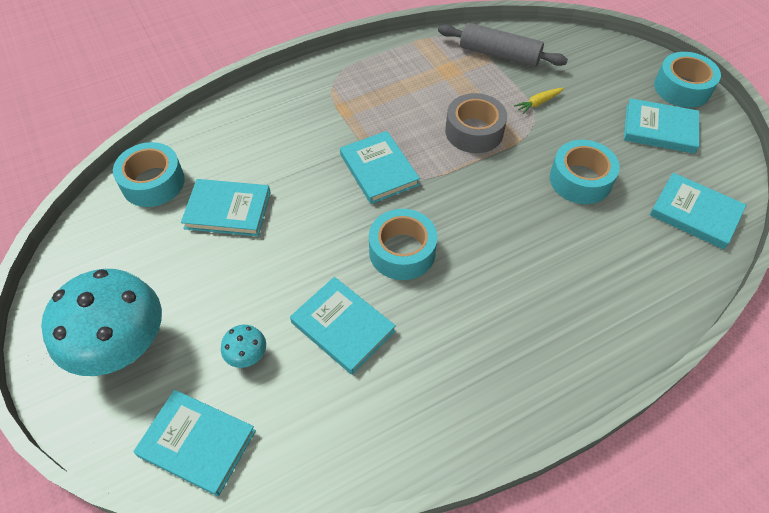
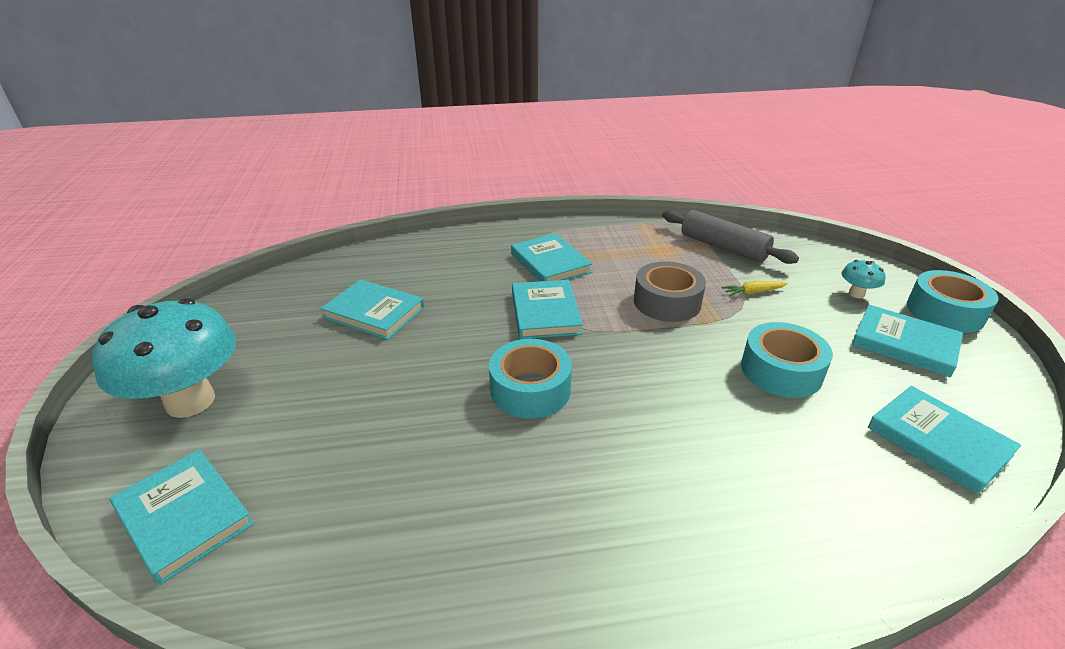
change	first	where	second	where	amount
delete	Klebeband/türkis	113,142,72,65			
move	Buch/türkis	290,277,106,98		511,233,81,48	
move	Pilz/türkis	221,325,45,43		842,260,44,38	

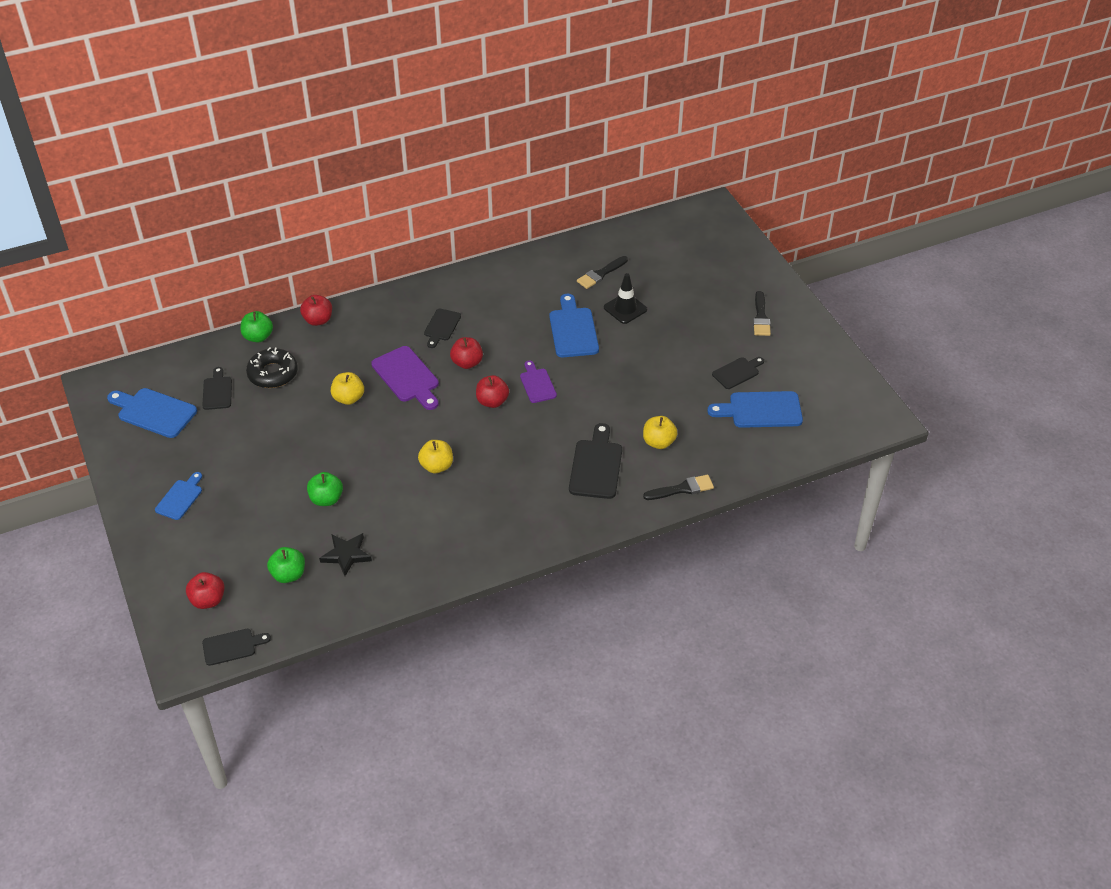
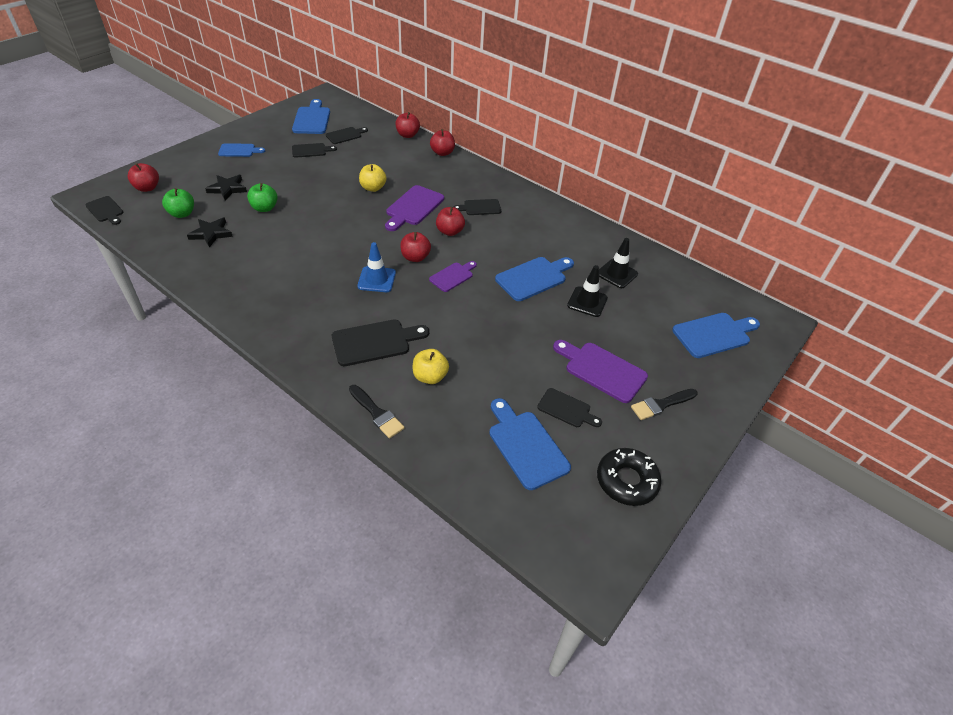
change	first	where	second	where	amount
replace	Pinsel/schwarz	577,256,51,33	Leitkegel/schwarz	599,238,39,50	
recolor	Apfel/grün	240,311,33,31	Apfel/rot	395,112,25,26	
move	Donut/schwarz	246,347,52,41		597,448,64,58	
delete	Apfel/gelb	418,440,35,33			
insert			Schneidebrett/schwarz	292,143,45,15	
insert			Stern/schwarz	205,175,42,25	
insert			Leitkegel/blau	357,242,39,50	
insert			Schneidebrett/blau	672,313,88,45	
insert			Schneidebrett/lila	553,340,95,63	

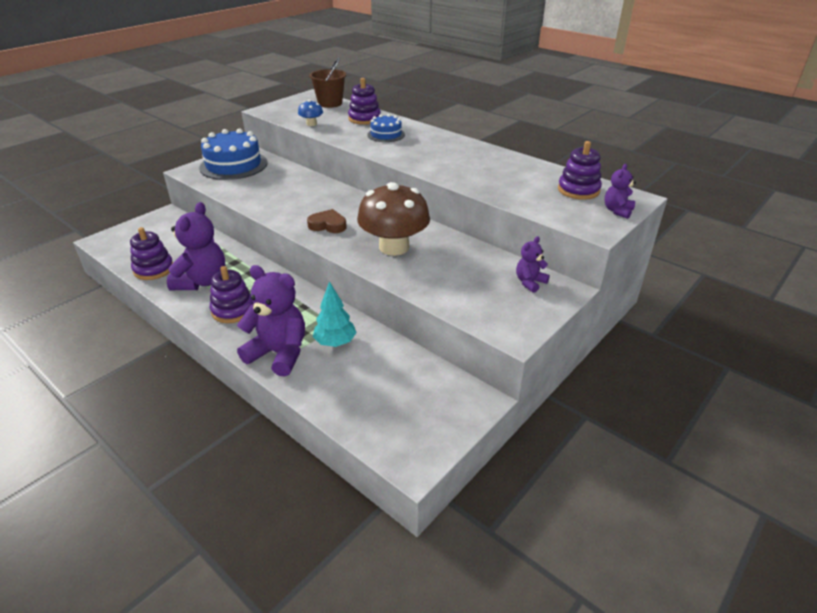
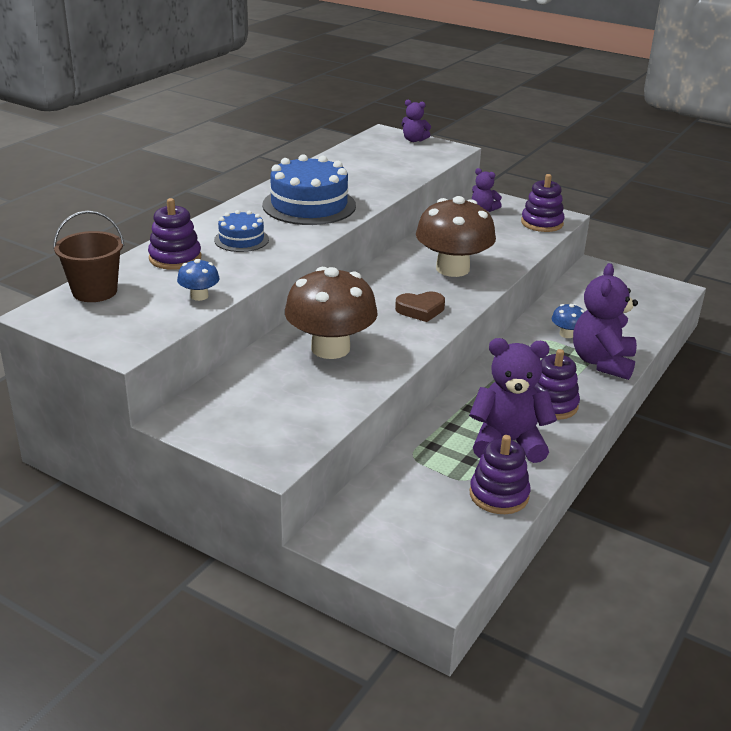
change	first	where	second	where	amount
move	Kuchen/blau	199,128,69,52		262,154,94,71	
move	Stapelspielzeug/lila	558,141,44,59		521,174,44,58	
rotate	Herz/braun	307,209,40,24		395,292,50,30	105 degrees counterclockwise
replace	Baum/türkis	313,281,44,66	Pilz/blau	552,304,33,34	
insert			Pilz/braun	285,267,93,92	

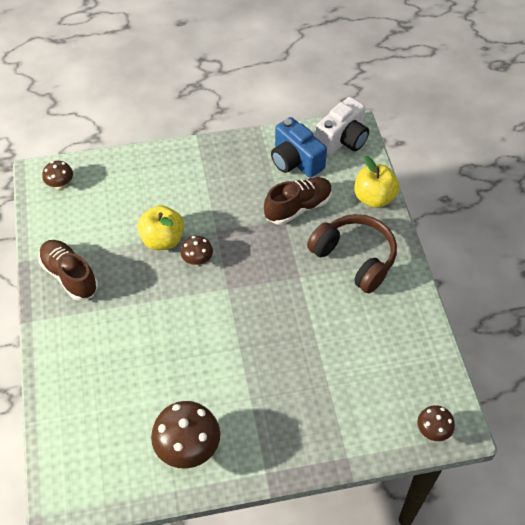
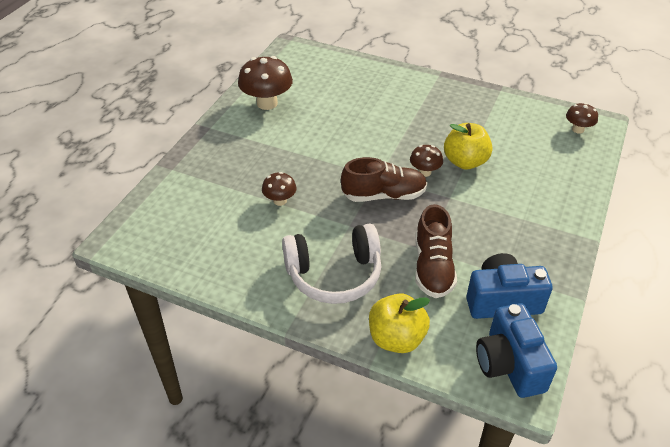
change	first	where	second	where	amount
recolor	Kamera/weiß	315,97,54,58	Kamera/blau	476,303,81,95	
recolor	Kopfhörer/braun	307,214,90,79	Kopfhörer/weiß	282,224,99,80	
move	Schuh/braun	39,240,59,61		341,157,86,45	
move	Pilz/braun	417,405,38,36		262,172,34,34	

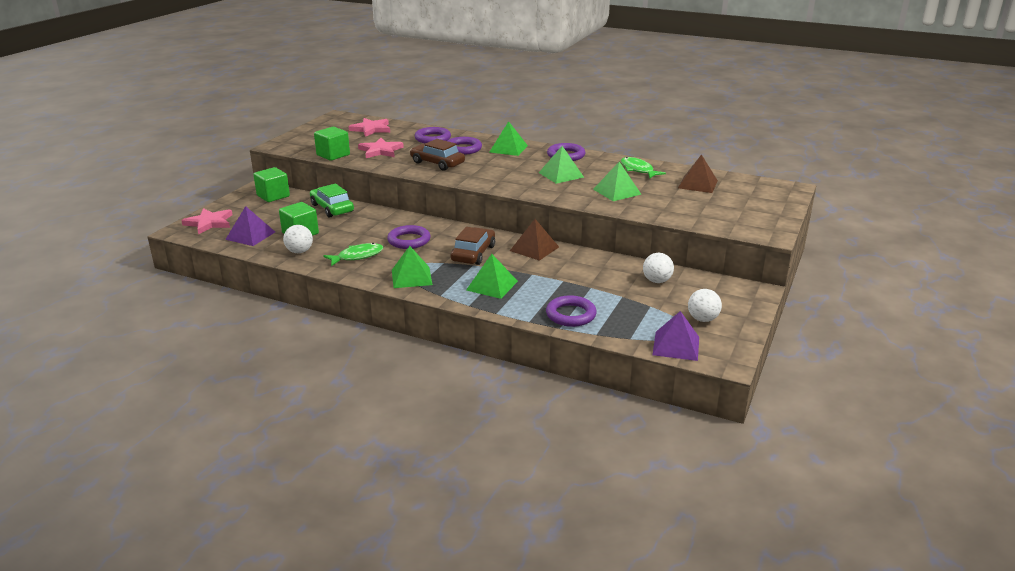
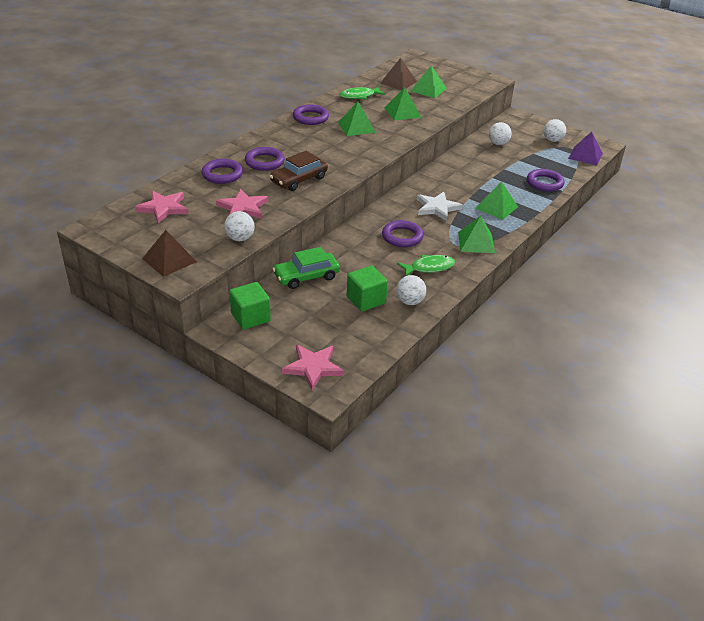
change	first	where	second	where	amount
move	Pyramide/grün	490,121,38,35		411,65,36,33	
replace	Kubus/grün	314,127,36,34	Ball/weiß	224,211,31,30	
delete	Pyramide/lila	225,206,50,40			
move	Pyramide/braun	510,219,49,42		142,230,55,47	
replace	Auto/braun	451,227,44,38	Stern/weiß	417,192,46,29	
rotate	Fisch/grün	323,243,60,23		397,255,58,21	90 degrees clockwise

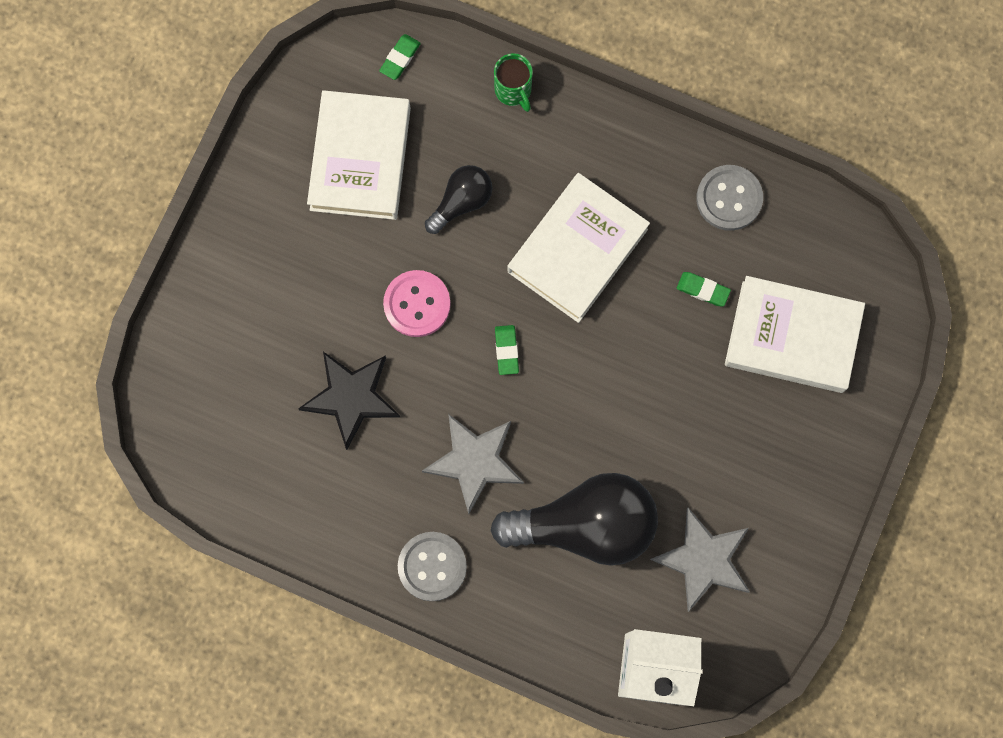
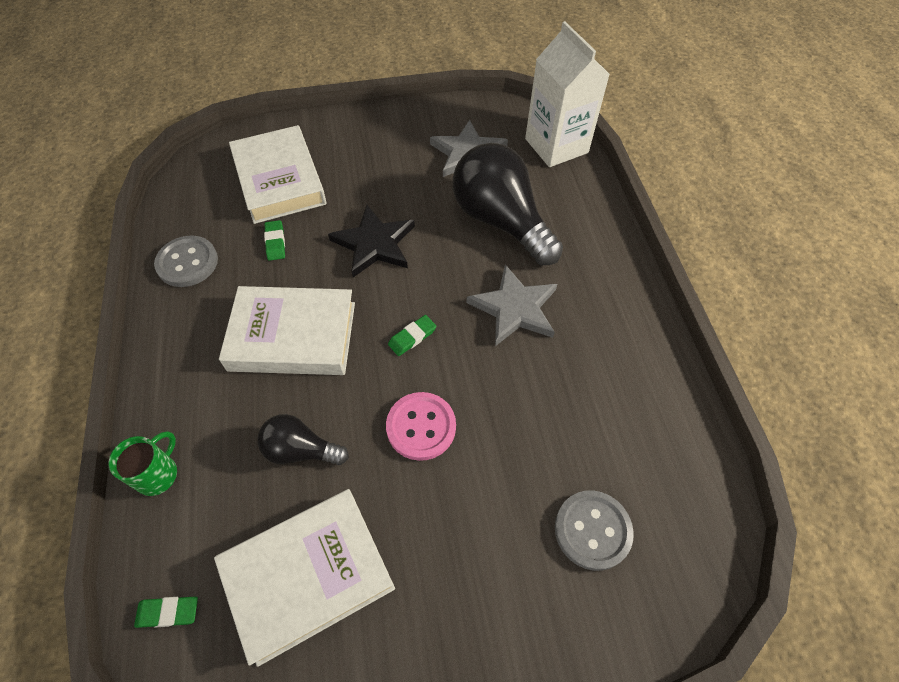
change	first	where	second	where	amount
move	Stern/schwarz	298,352,102,98		328,205,87,72	
move	Knopf/grau	398,532,69,69		555,490,79,81	

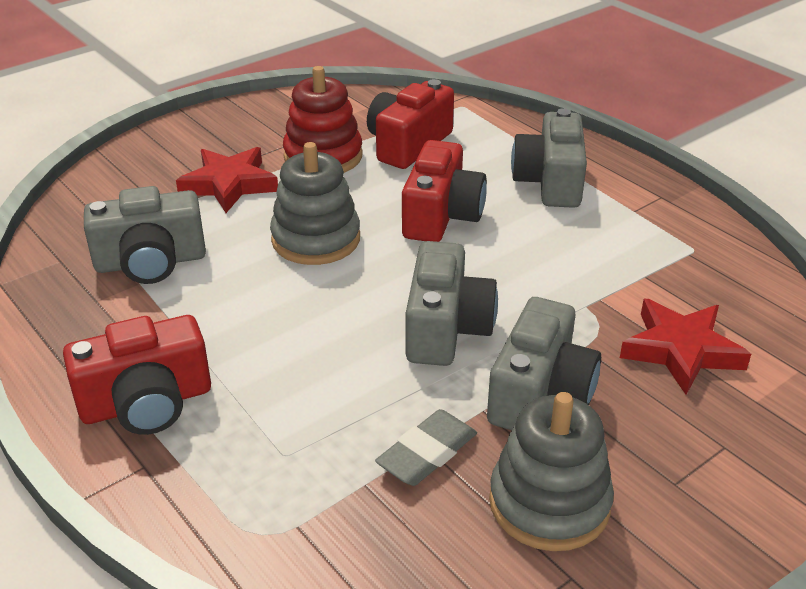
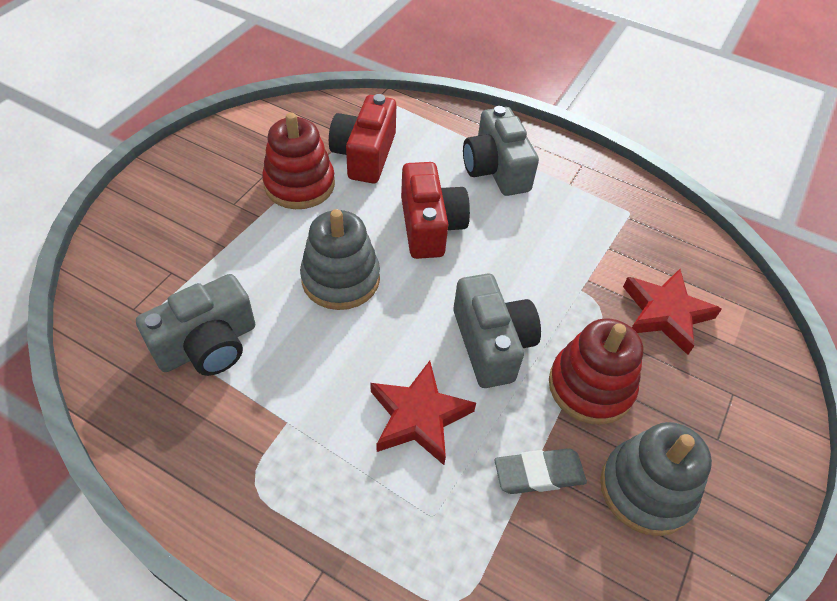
change	first	where	second	where	amount
move	Stern/rot	176,147,102,66		371,361,105,104	
replace	Kamera/grau	487,297,114,133	Stapelspielzeug/rot	549,318,94,107	
delete	Kamera/rot	63,315,148,120			
rotate	Radiergummi/grau	375,409,102,77		494,448,93,46	60 degrees clockwise

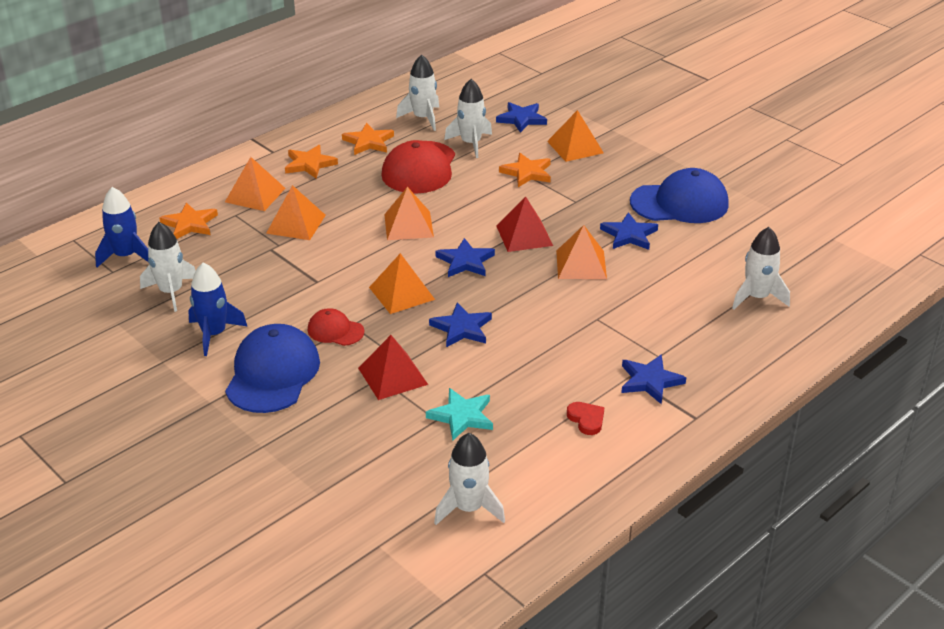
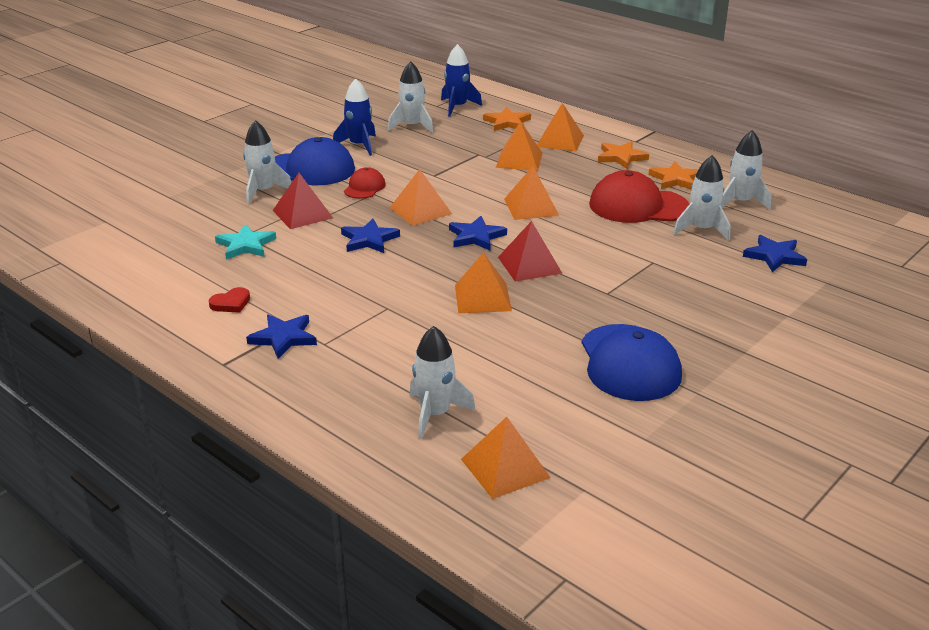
change	first	where	second	where	amount
move	Pyramide/orange	547,110,57,52		461,417,90,82	
delete	Stern/orange	499,153,52,34			
delete	Stern/blau	600,212,58,38			
move	Rakete/weiß	434,433,71,92		243,120,48,84	

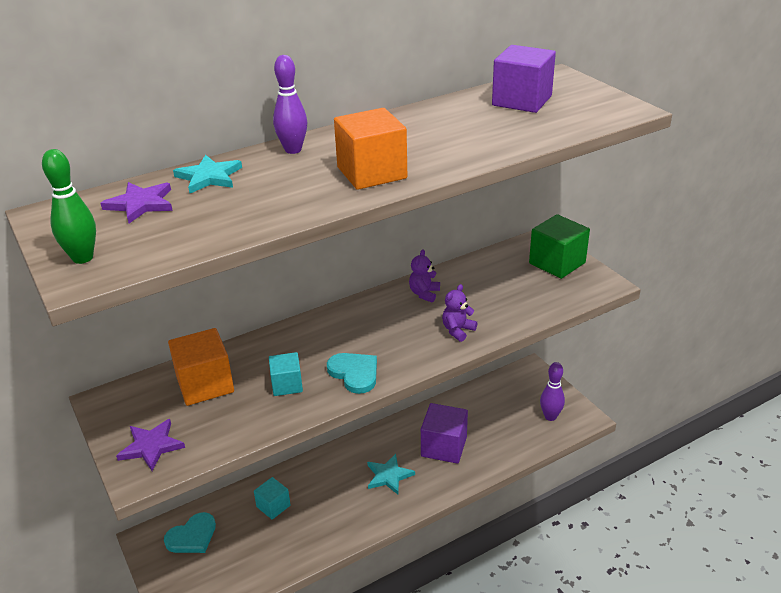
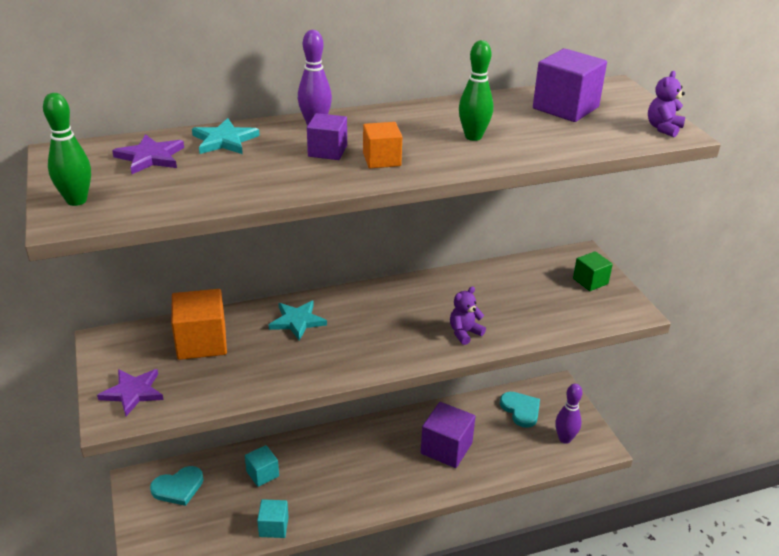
change	first	where	second	where	amount
resize	Kubus/orange	334,108,73,82		363,122,39,46	x0.60
resize	Kubus/grün	529,214,61,65		573,251,40,40	x0.60
move	Teddybär/lila	409,249,31,54		648,71,37,66	
move	Kubus/türkis	269,352,34,44		257,499,32,39	
move	Herz/türkis	327,353,50,41		500,392,40,36	
move	Stern/türkis	367,454,48,41		269,301,58,40	
insert			Bowlingkegel/grün	459,40,34,101	
insert			Kubus/lila	307,113,40,47	

